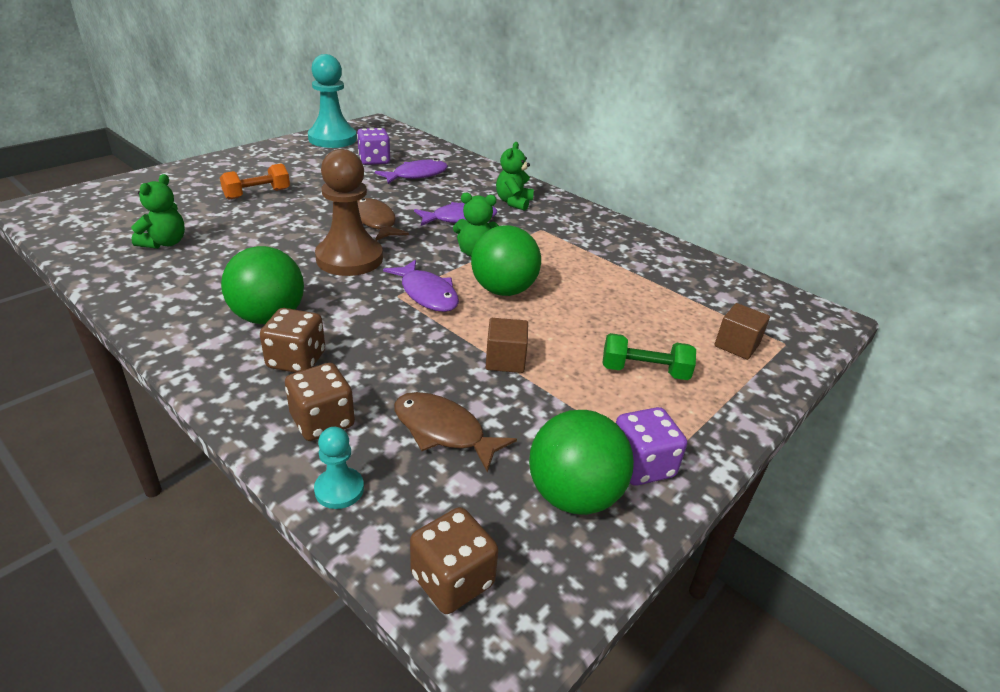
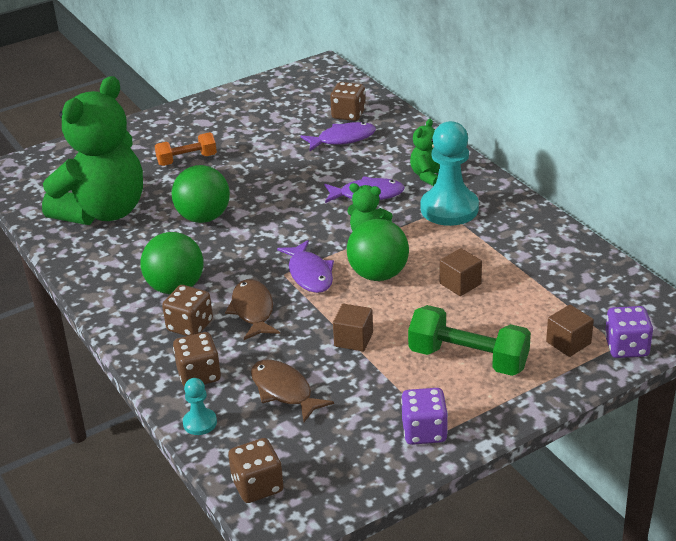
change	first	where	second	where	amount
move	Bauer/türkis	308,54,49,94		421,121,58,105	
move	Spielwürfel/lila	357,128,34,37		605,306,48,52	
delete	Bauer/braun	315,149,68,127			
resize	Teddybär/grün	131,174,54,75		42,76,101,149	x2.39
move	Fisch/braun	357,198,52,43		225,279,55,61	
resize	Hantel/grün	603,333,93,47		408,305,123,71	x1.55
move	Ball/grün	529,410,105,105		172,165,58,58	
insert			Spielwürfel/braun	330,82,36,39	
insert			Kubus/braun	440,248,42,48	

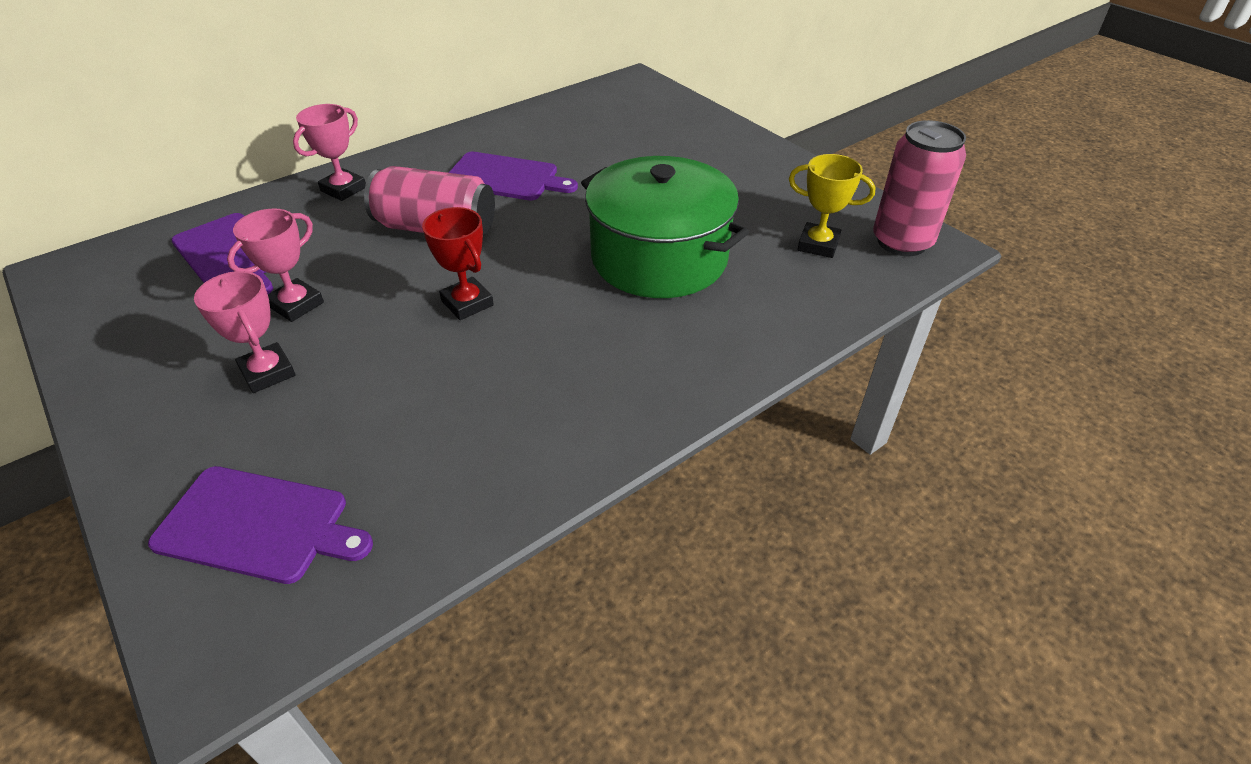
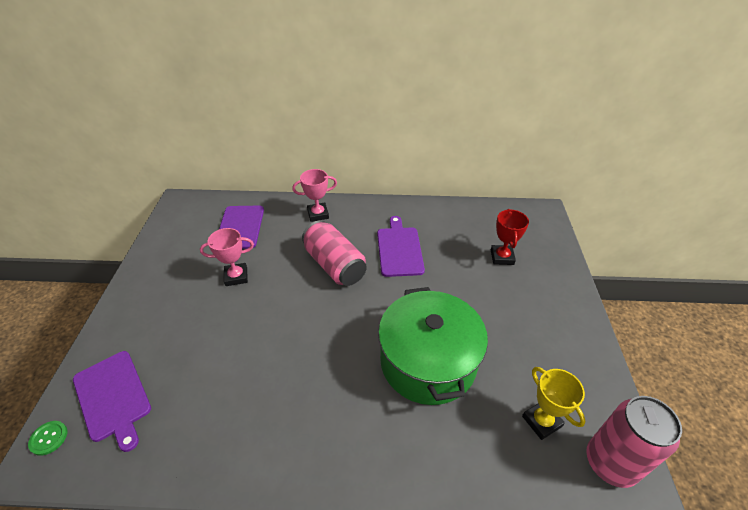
change	first	where	second	where	amount
rotate	Schneidebrett/lila	449,152,129,48		377,216,48,61	150 degrees counterclockwise
move	Pokal/rot	422,207,72,113		491,209,38,56	
delete	Pokal/rosa	194,271,102,122			
insert			Knopf/grün	28,421,39,35	

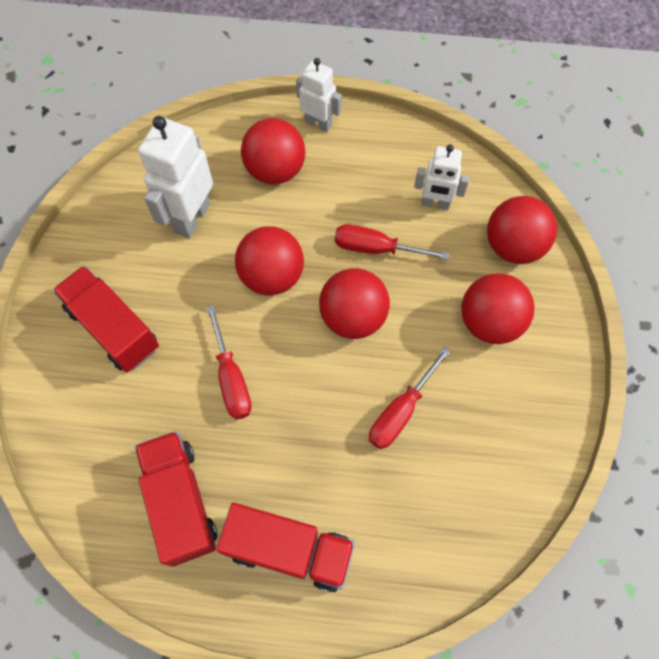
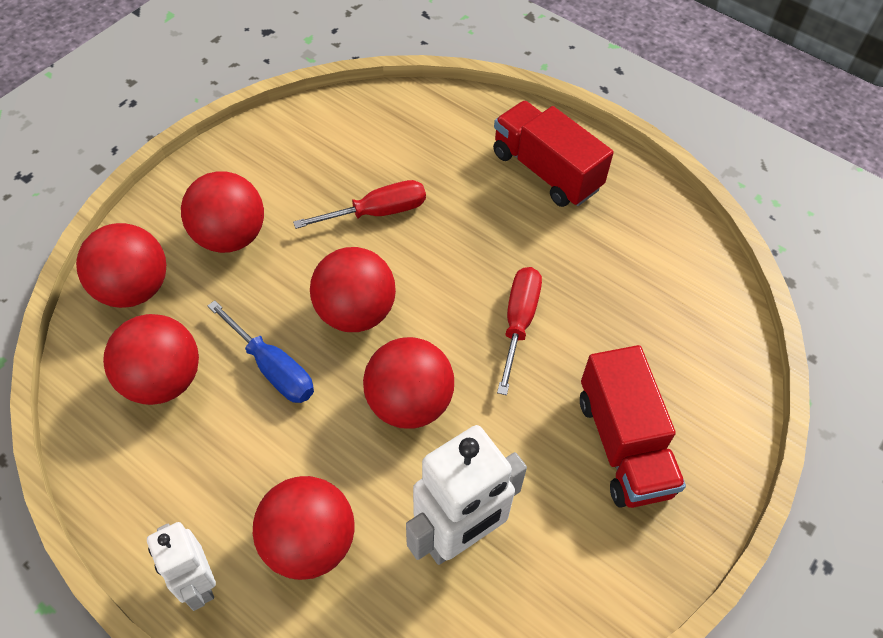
change	first	where	second	where	amount
replace	Roboter/weiß	414,144,55,66	Ball/rot	103,314,96,91	
recolor	Schraubenzieher/rot	335,224,115,36	Schraubenzieher/blau	208,300,106,103	
delete	Lastwagen/rot	135,431,82,136			

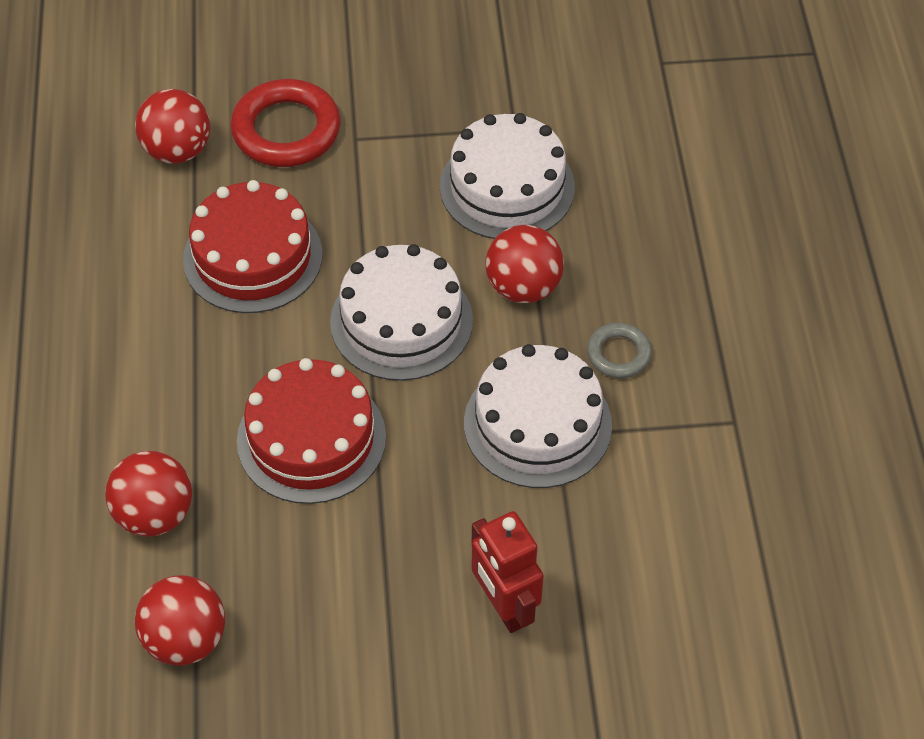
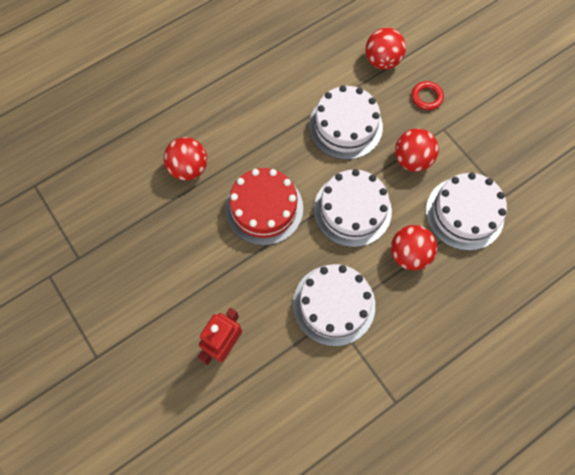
change	first	where	second	where	amount
resize	Ring/rot	230,79,111,88		411,81,33,29	x0.54
recolor	Kuchen/rot	183,180,139,133	Kuchen/weiß	309,85,74,75	
delete	Ring/grau	587,323,65,55			
move	Ball/rot	135,575,90,91		395,128,44,44	

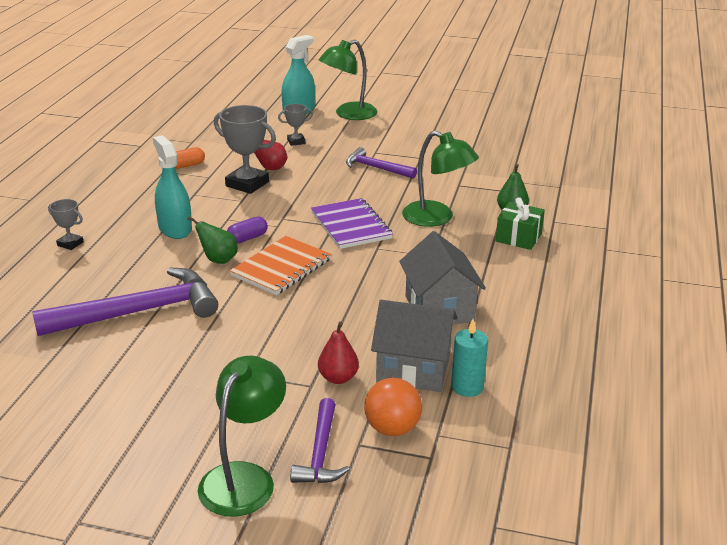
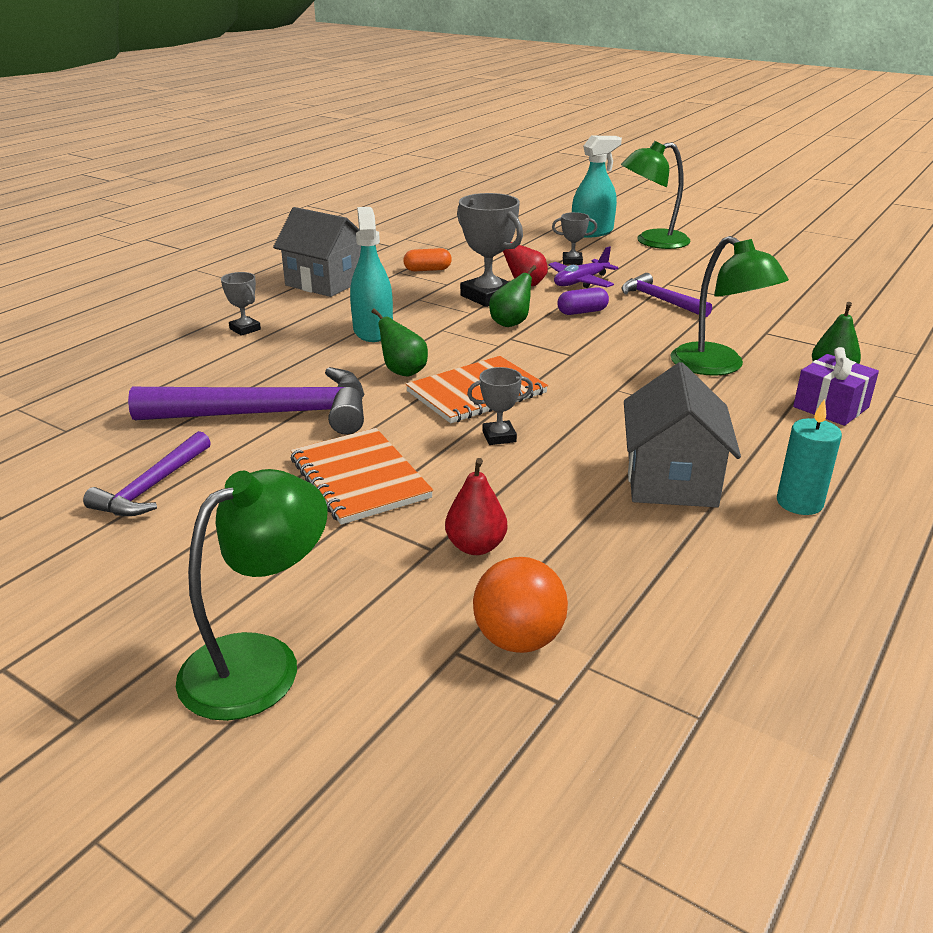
change	first	where	second	where	amount
recolor	Geschenk/grün	496,197,49,53	Geschenk/lila	793,347,86,79	
delete	Notizbuch/lila	311,198,82,51			
move	Kapsel/lila	227,216,41,28		557,287,52,28	
move	Haus/grau	371,300,87,92		273,207,88,90	
move	Kerze/türkis	451,319,37,78		777,399,65,116	
move	Hammer/lila	290,398,60,85		83,431,128,85	
insert			Flugzeug/lila	549,246,69,42	
insert			Birne/grün	489,265,47,62	
insert			Pokal/grau	467,367,66,78	
insert			Notizbuch/orange	290,428,143,97	

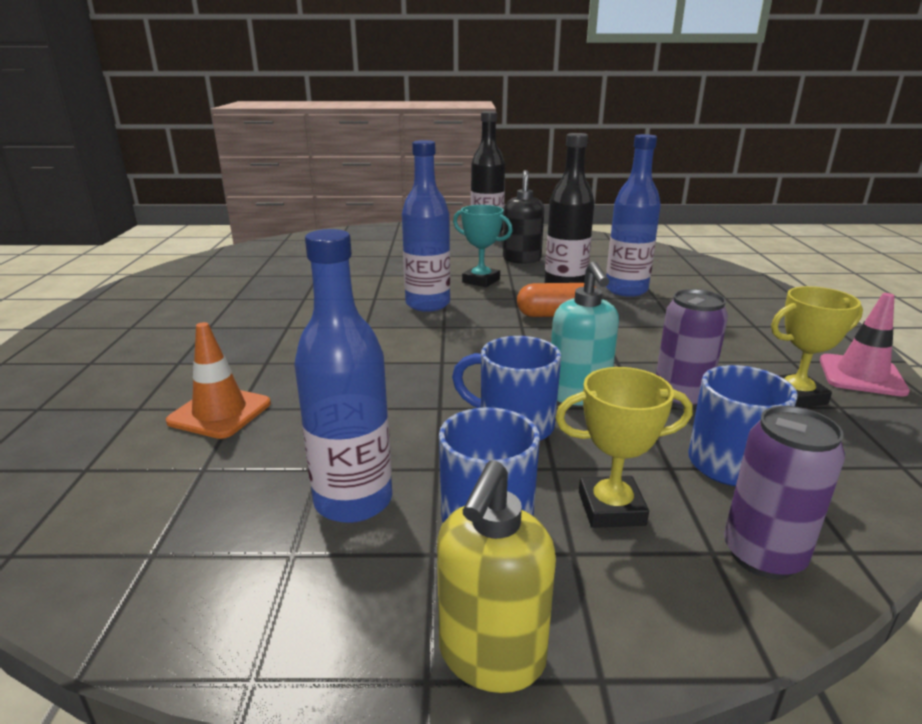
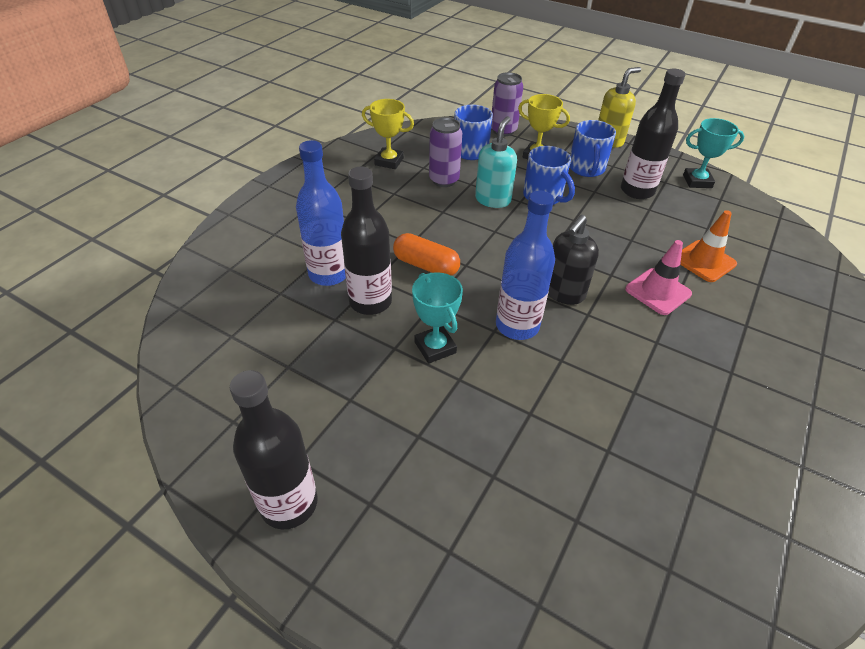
change	first	where	second	where	amount
move	Seifenspender/schwarz	503,170,41,94		548,215,51,90	
recolor	Flasche/blau	294,229,98,294	Flasche/schwarz	621,68,64,131	
move	Leitkegel/rosa	820,293,90,104		625,240,67,75	
insert			Pokal/türkis	683,118,61,70	

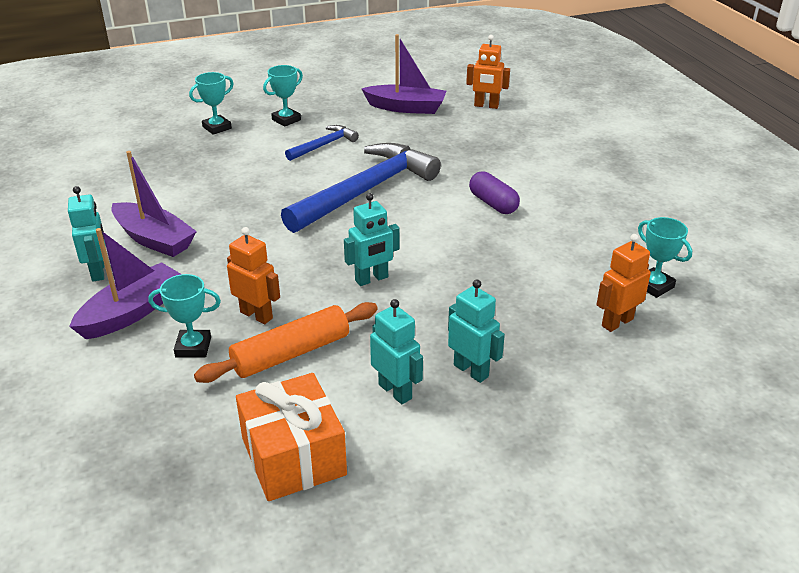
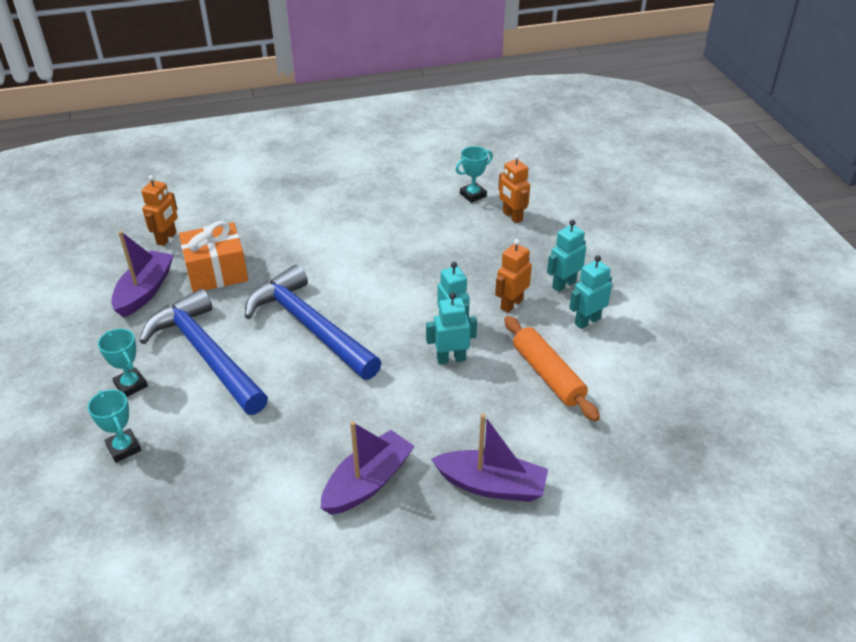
change	first	where	second	where	amount
resize	Hammer/blau	285,125,74,36		139,289,129,126	x2.08
delete	Kapsel/lila	469,171,51,43			
move	Roboter/türkis	68,186,38,95		426,292,51,72	
move	Roboter/orange	227,227,53,97		495,239,37,74	
rotate	Boot/lila	69,228,112,111		431,414,117,88	150 degrees clockwise
delete	Pokal/türkis	148,274,73,84			
move	Geschenk/orange	236,373,111,128		179,221,69,71	

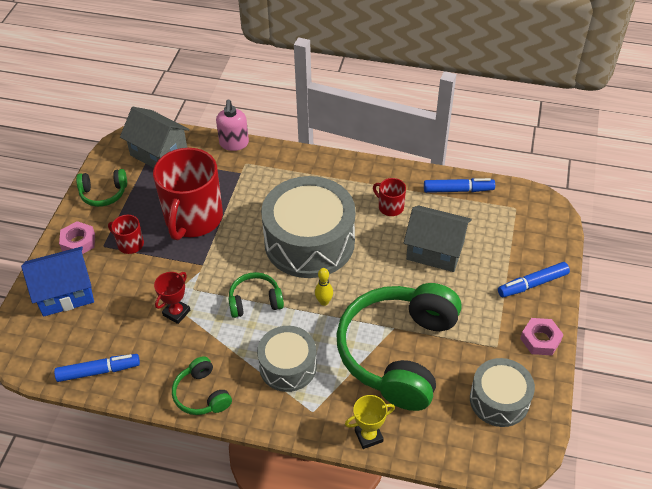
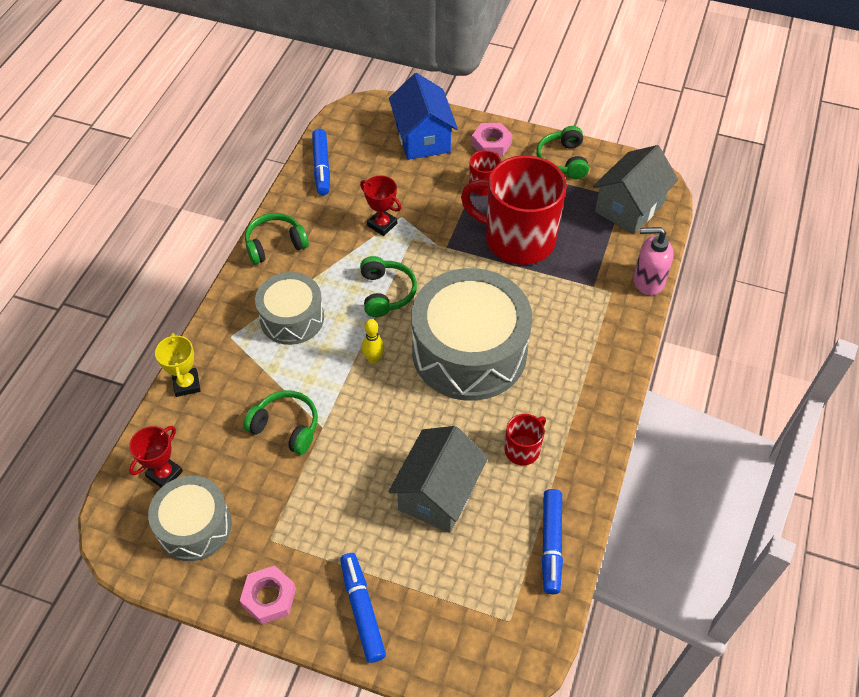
change	first	where	second	where	amount
resize	Kopfhörer/grün	336,283,126,128		243,390,75,65	x0.45
insert			Pokal/rot	129,426,54,61	

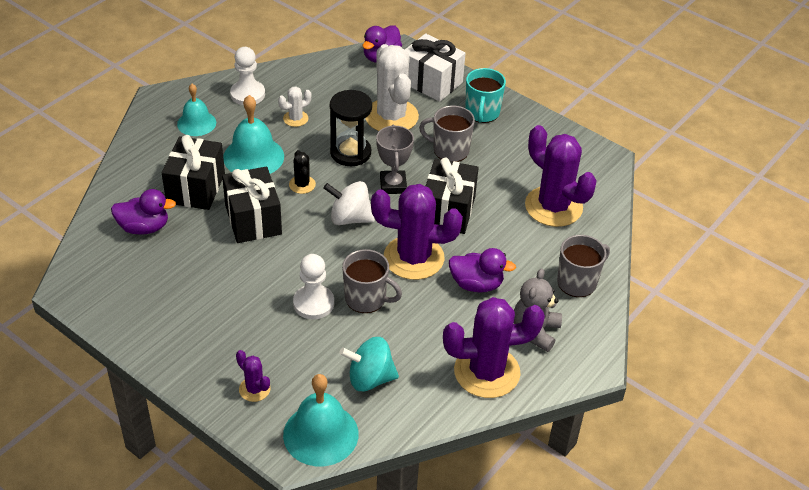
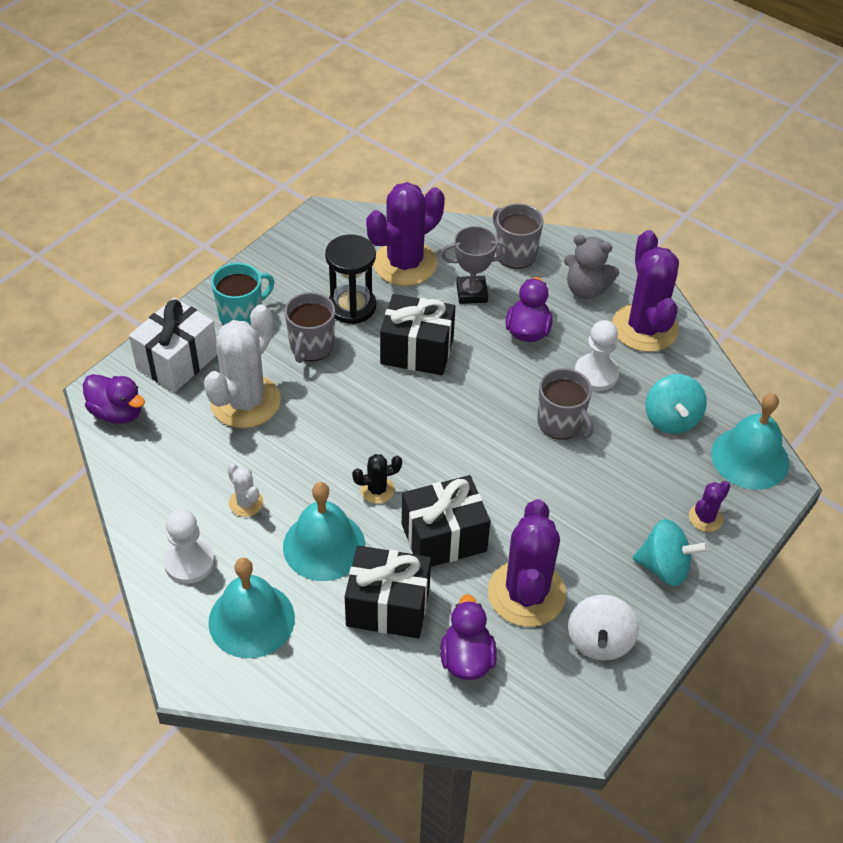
change	first	where	second	where	amount
rotate	Kaktus/weiß	366,44,53,87		204,304,77,124	45 degrees counterclockwise
rotate	Tasse/türkis	465,68,41,55		211,263,64,62	45 degrees counterclockwise
resize	Glocke/türkis	177,84,39,52		208,558,87,100	x1.53
move	Sanduhr/schwarz	330,90,42,76		325,234,51,90	
move	Pokal/grau	376,125,38,69		441,226,68,78	
move	Kreisel/weiß	323,181,52,44		568,595,71,66	
move	Kaktus/lila	371,184,92,96		488,499,78,128	
rotate	Tasse/grau	342,249,60,64		537,368,57,72	120 degrees clockwise
move	Bauer/weiß	293,254,41,65		575,320,45,71	
insert			Kreisel/türkis	633,519,76,67	

